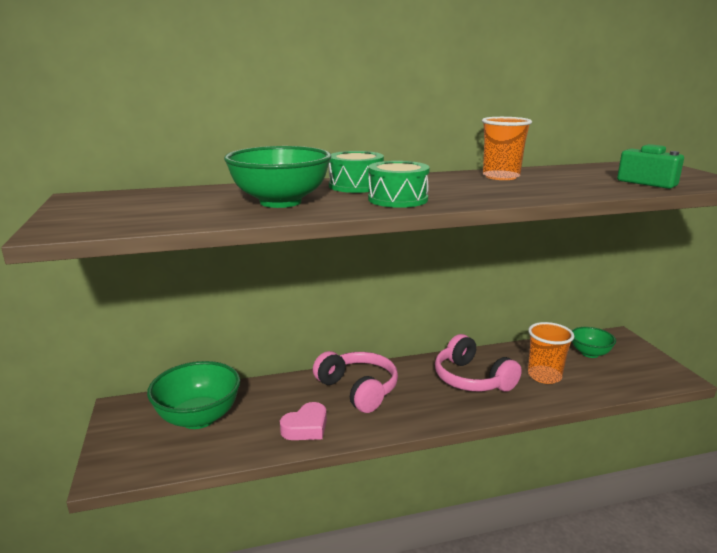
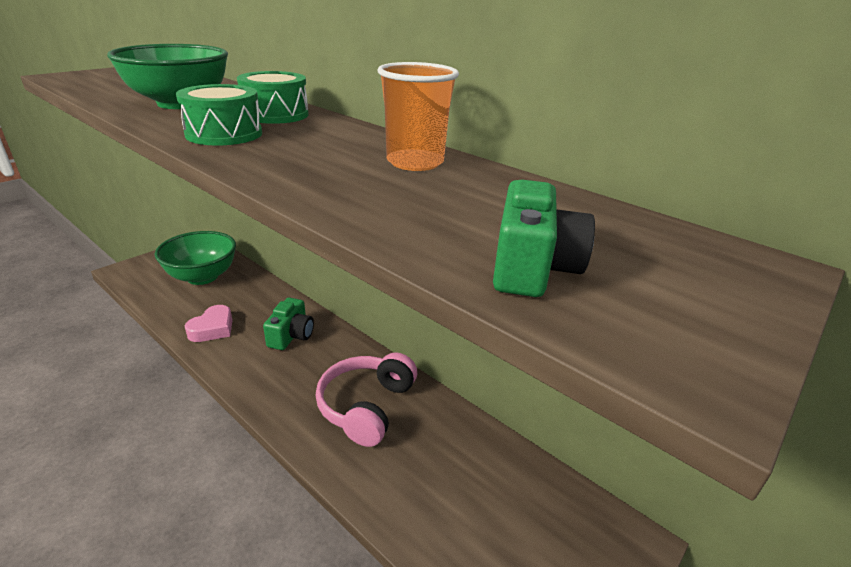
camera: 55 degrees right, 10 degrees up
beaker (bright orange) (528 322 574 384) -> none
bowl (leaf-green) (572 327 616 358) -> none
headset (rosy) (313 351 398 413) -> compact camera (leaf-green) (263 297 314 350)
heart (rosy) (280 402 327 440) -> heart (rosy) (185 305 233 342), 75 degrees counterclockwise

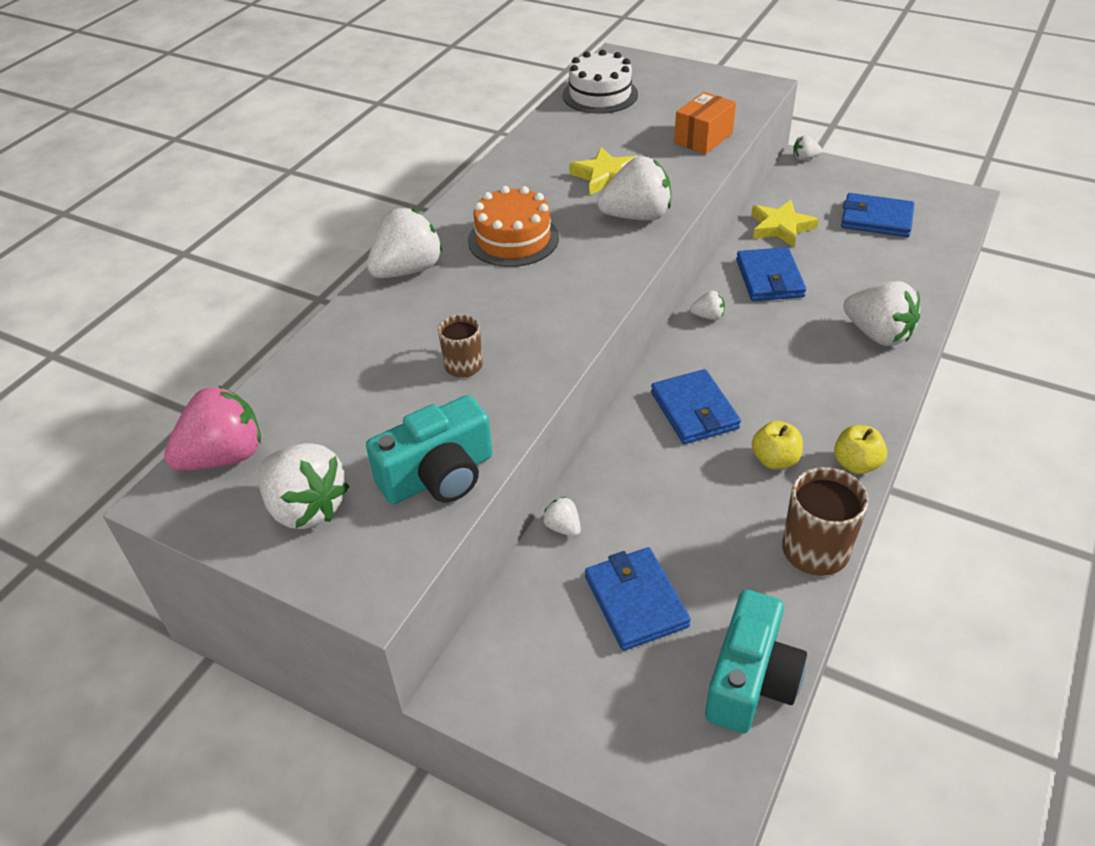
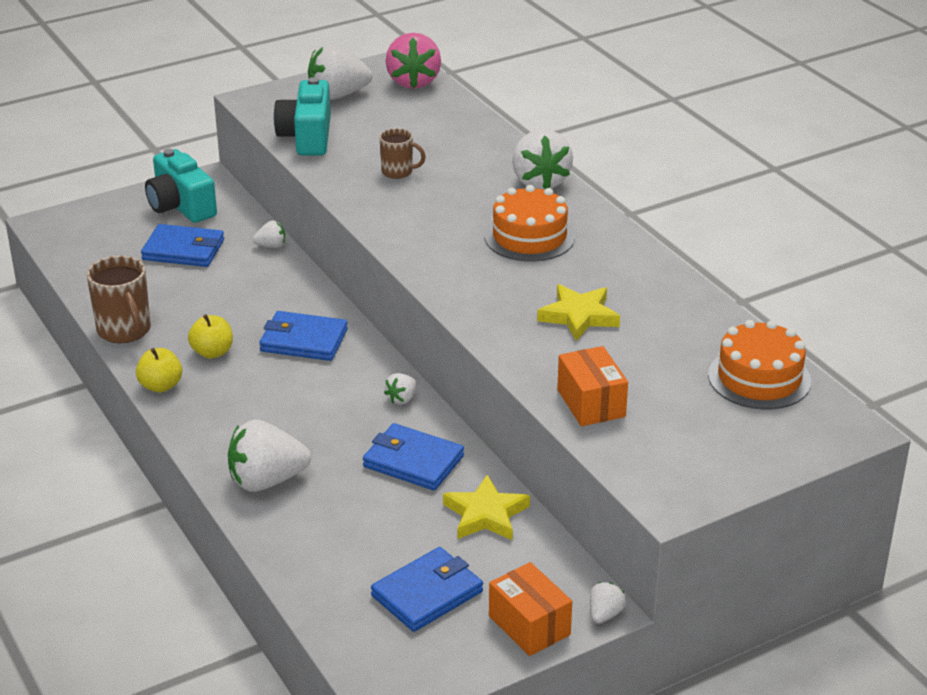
camera: 120 degrees right, 10 degrees down
layer cake (snow-white) (563 50 638 114) -> layer cake (bright orange) (708 320 811 409)
strawberry (snow-white) (597 156 671 221) -> none
compact camera (turquoise) (705 590 807 733) -> compact camera (turquoise) (145 149 217 223), shifted
none -> package (bright orange) (489 562 572 656)

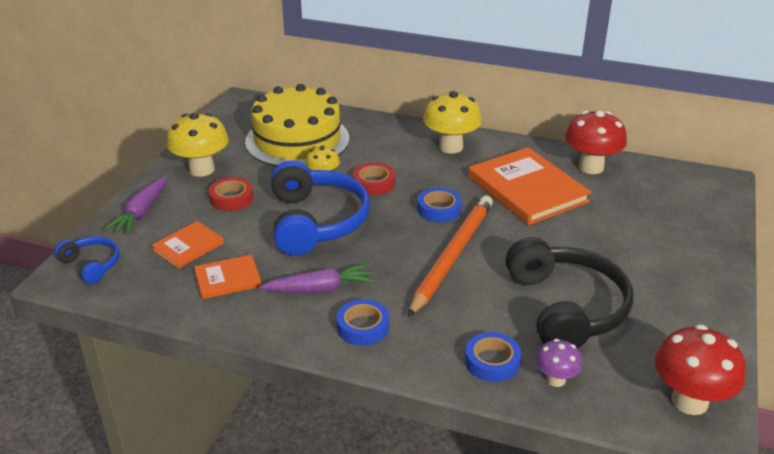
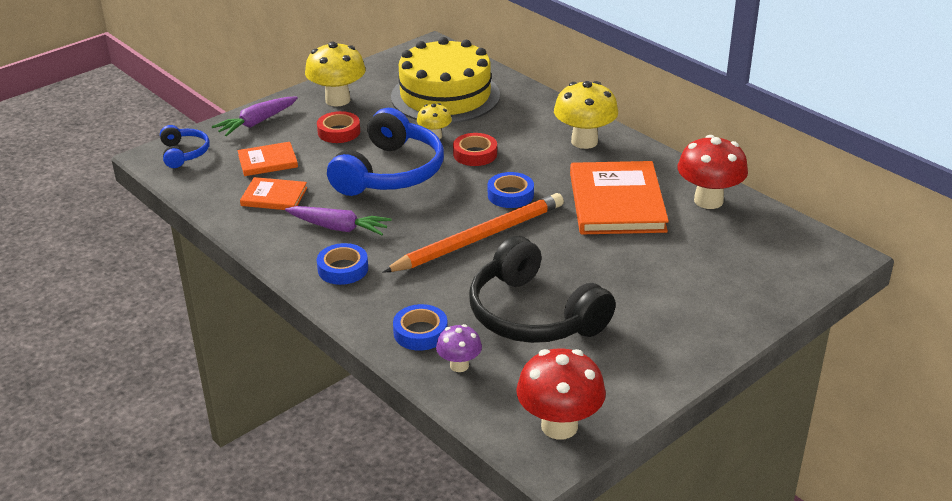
camera: 30 degrees right, 0 degrees up
headset (ebony) (505 237 633 349) -> headset (ebony) (469 236 616 343), 120 degrees clockwise

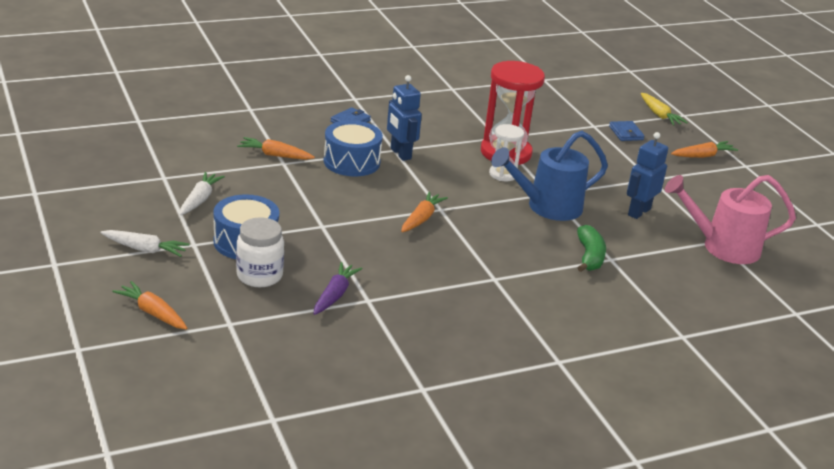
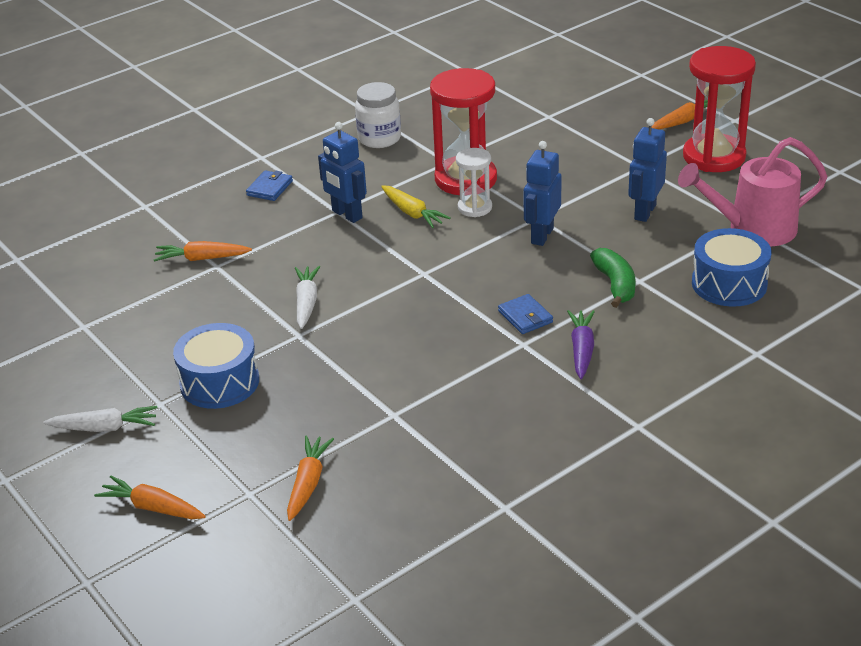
camera: 10 degrees left, 5 degrees up
root vegetable (yellow) (641 93 688 126) -> root vegetable (yellow) (381 185 451 228), shifted
toy drum (royal blue) (324 120 383 176) -> toy drum (royal blue) (692 228 771 307), shifted
wallet (royal blue) (609 121 645 141) -> wallet (royal blue) (498 294 553 334), shifted
sprinkling can (royal blue) (491 131 608 221) -> toy robot (royal blue) (524 141 562 246)
root vegetable (snow-white) (180 172 225 215) -> root vegetable (snow-white) (295 266 320 329), shifted
root vegetable (bright orange) (401 191 448 232) -> root vegetable (bright orange) (287 435 334 521), shifted
preserve jar (snow-white) (236 218 284 287) -> preserve jar (snow-white) (355 82 401 148), shifted
root vegetable (purple) (314 262 363 315) -> root vegetable (purple) (567 310 595 379), shifted
none -> sand timer (scarlet) (683 46 756 172)

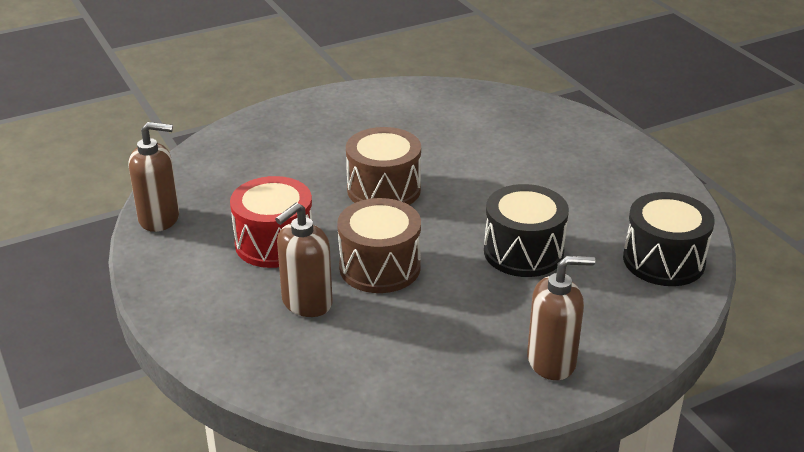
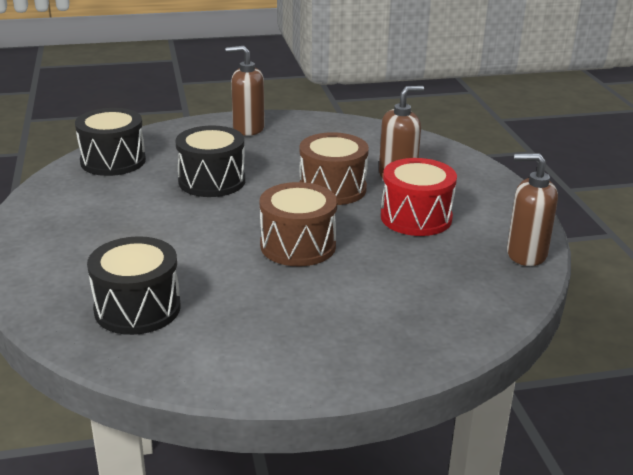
camera: 165 degrees left, 5 degrees down
none -> toy drum (ebony) (87 236 181 335)

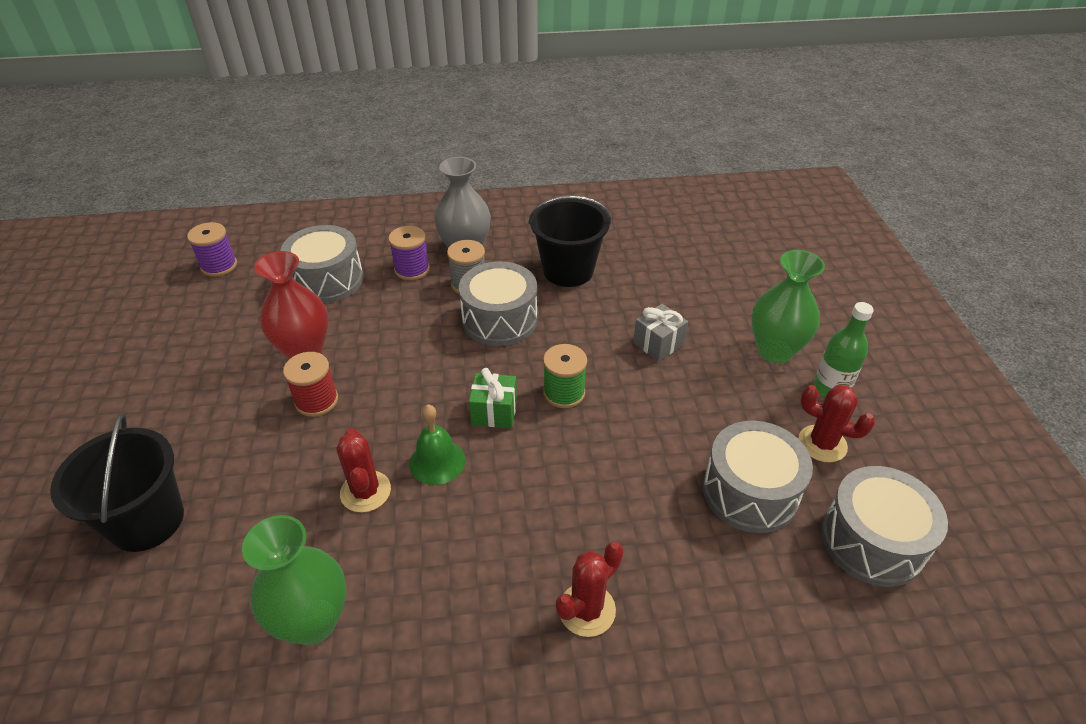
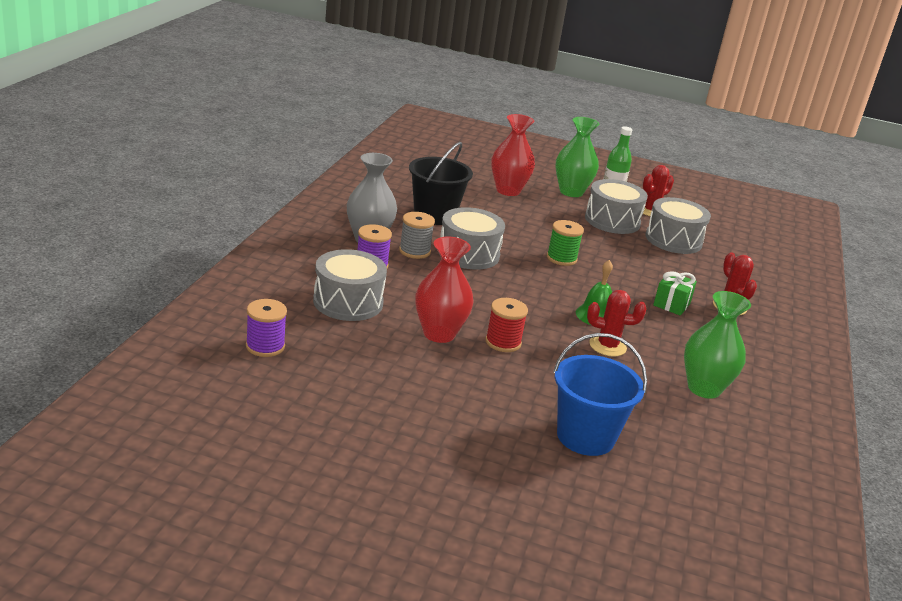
camera: 70 degrees left, 15 degrees down
wrapped gift (grey) (633 304 688 361) -> none
wrapped gift (leaf-green) (469 368 517 428) -> wrapped gift (leaf-green) (653 271 697 316), shifted
sand bucket (ebony) (50 413 184 552) -> sand bucket (royal blue) (553 333 647 456)
toy drum (grey) (821 466 948 587) -> toy drum (grey) (585 179 648 234), shifted
none -> vase (scarlet) (491 114 535 196)

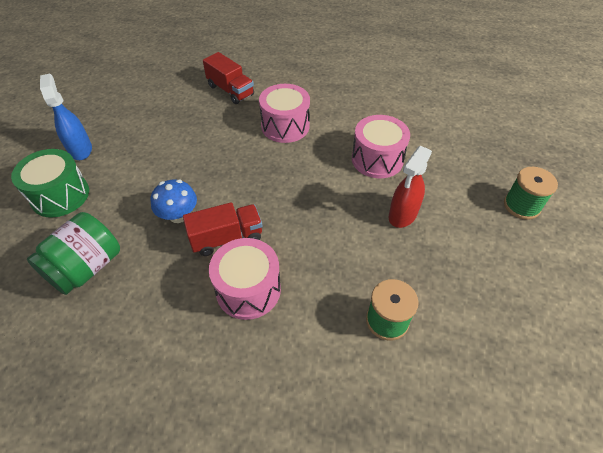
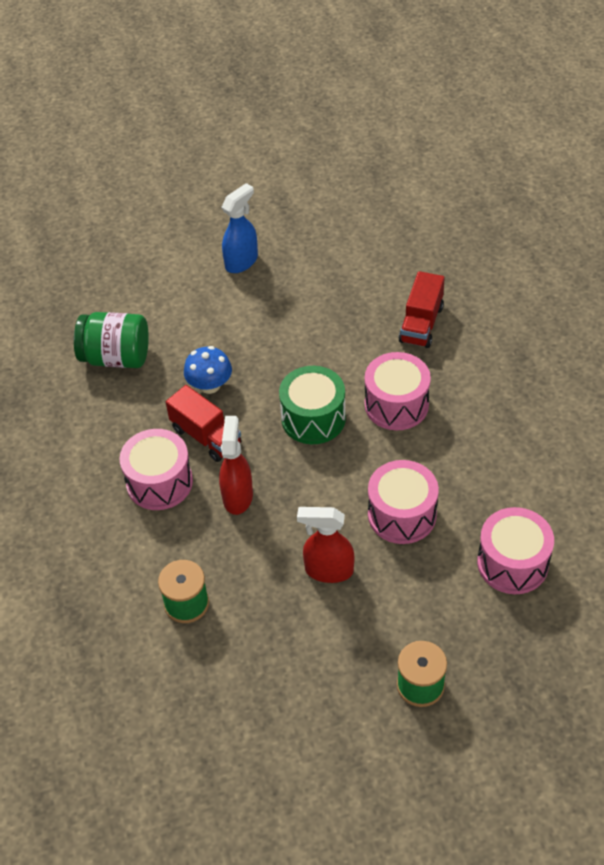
camera: 65 degrees right, 0 degrees up
toy drum (leaf-green) (11 149 89 217) -> toy drum (leaf-green) (279 366 346 444), shifted
none -> sprayer (scarlet) (219 416 253 515)
none -> toy drum (rosy) (477 507 554 594)

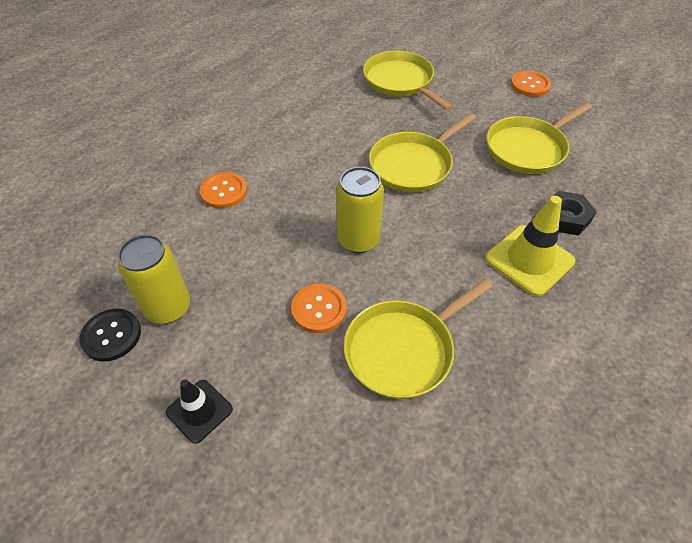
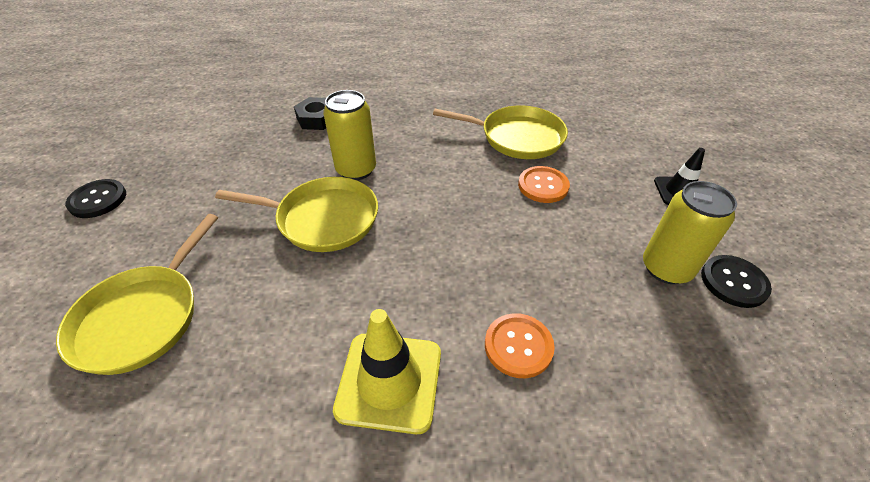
camera: 130 degrees left, 5 degrees down
button (bright orange) (511 71 551 97) -> button (ebony) (65 179 126 218)
frying pan (yellow) (487 102 592 174) -> none
can (yellow) (336 167 384 253) -> can (yellow) (323 90 376 180), shifted
safety cone (yellow) (485 196 575 297) -> safety cone (yellow) (333 309 441 434), shifted

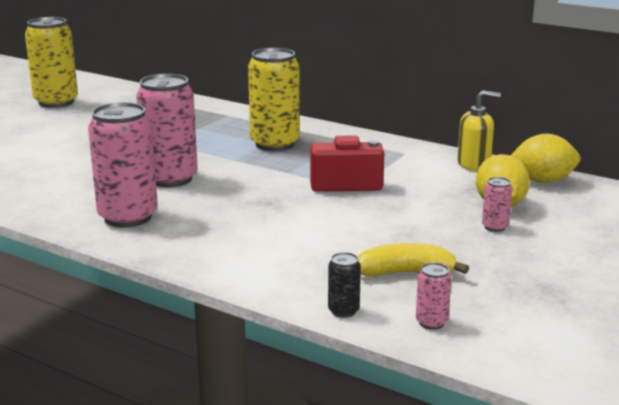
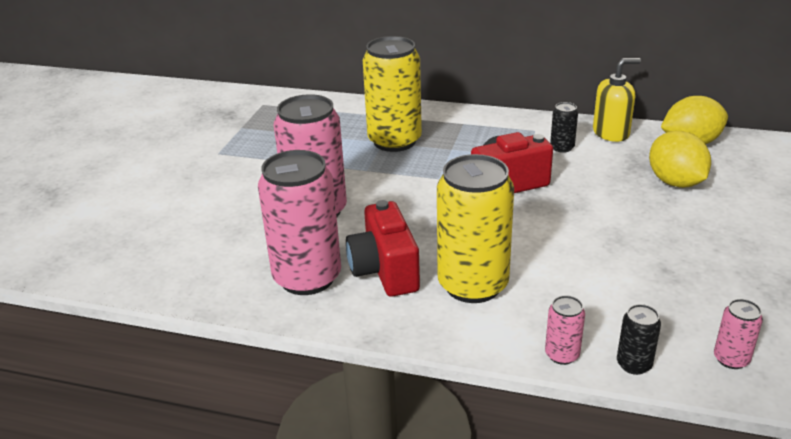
camera: 15 degrees left, 10 degrees up
can (yellow) (25 17 78 108) -> can (yellow) (437 154 514 303), shifted
can (rosy) (482 177 512 232) -> can (rosy) (545 295 585 365), shifted
toy banana (yellow) (358 243 469 277) -> none
none -> can (ebony) (550 102 578 153)
none -> compact camera (scarlet) (346 200 420 297)

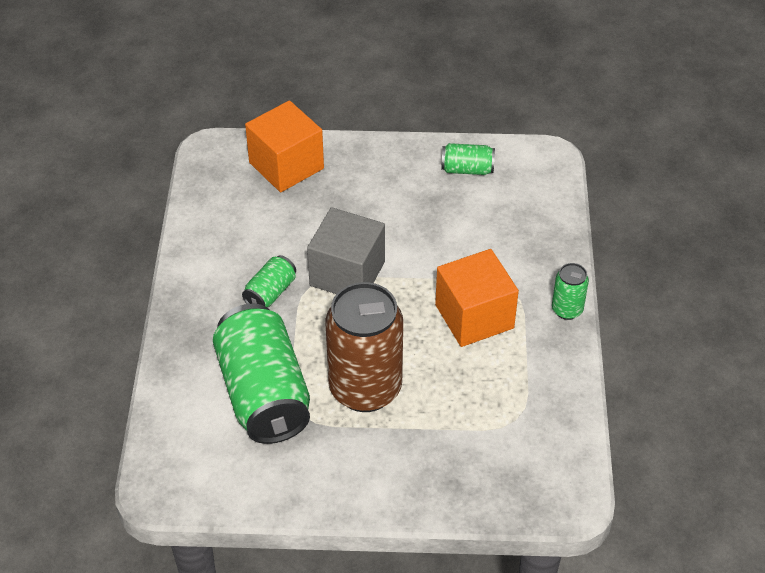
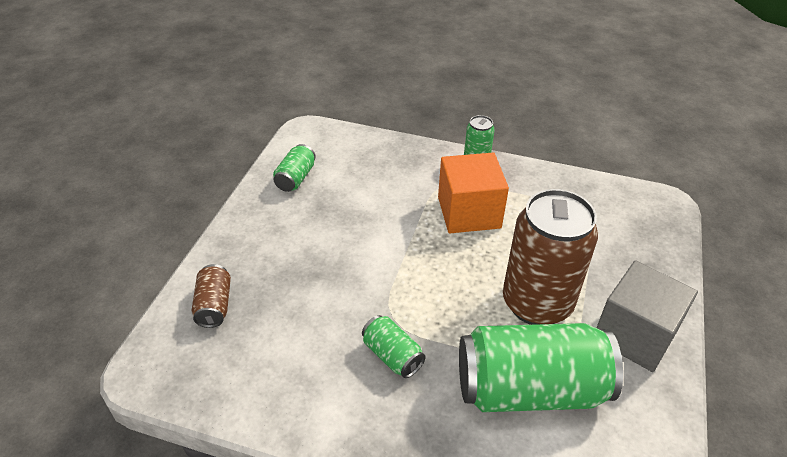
camera: 75 degrees left, 5 degrees down
block (bright orange) (245 100 324 192) -> can (russet) (192 264 231 328)
block (grey) (307 207 385 294) -> block (grey) (597 260 698 372), shifted

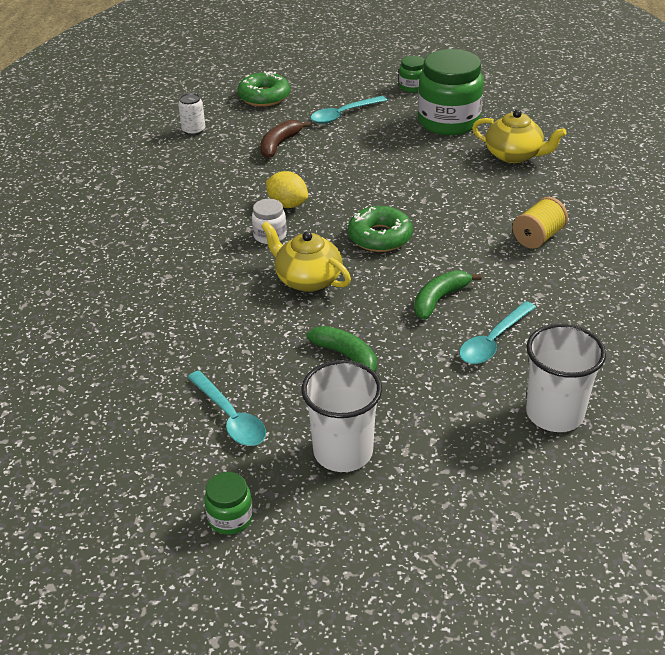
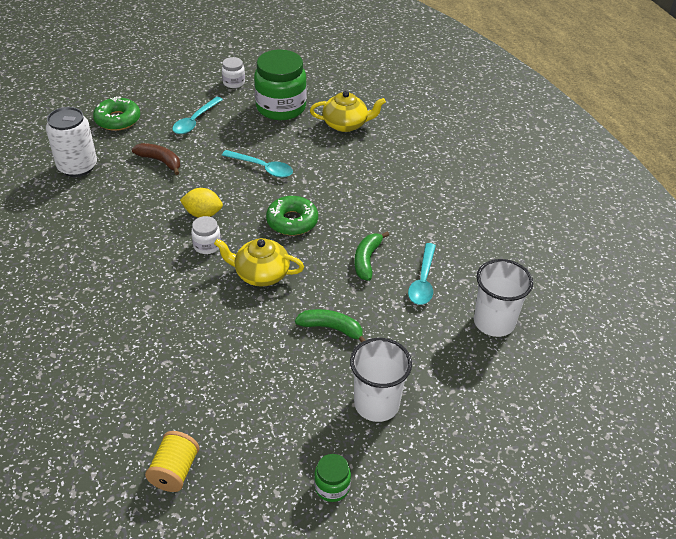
camera: 30 degrees left, 5 degrees up
preserve jar (leaf-green) (399 56 425 93) -> preserve jar (snow-white) (222 57 245 88)
can (snow-white) (178 93 205 135) -> can (snow-white) (46 107 97 177), x1.89
toy banana (russet) (260 120 311 158) -> toy banana (russet) (132 143 180 175), 120 degrees clockwise
spool (yellow) (513 197 568 249) -> spool (yellow) (145 431 199 492), shifted
teaspoon (turquoise) (187 371 266 446) -> teaspoon (turquoise) (222 150 293 178), shifted

